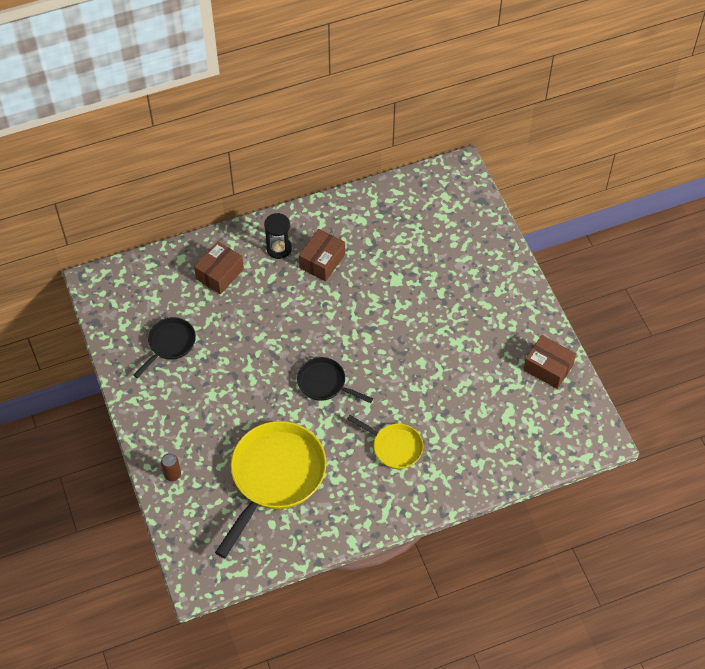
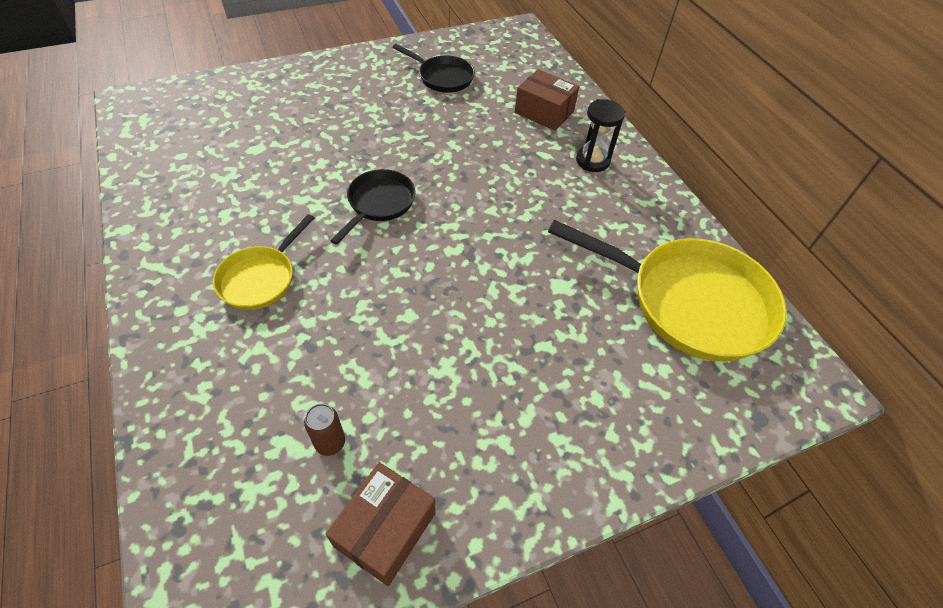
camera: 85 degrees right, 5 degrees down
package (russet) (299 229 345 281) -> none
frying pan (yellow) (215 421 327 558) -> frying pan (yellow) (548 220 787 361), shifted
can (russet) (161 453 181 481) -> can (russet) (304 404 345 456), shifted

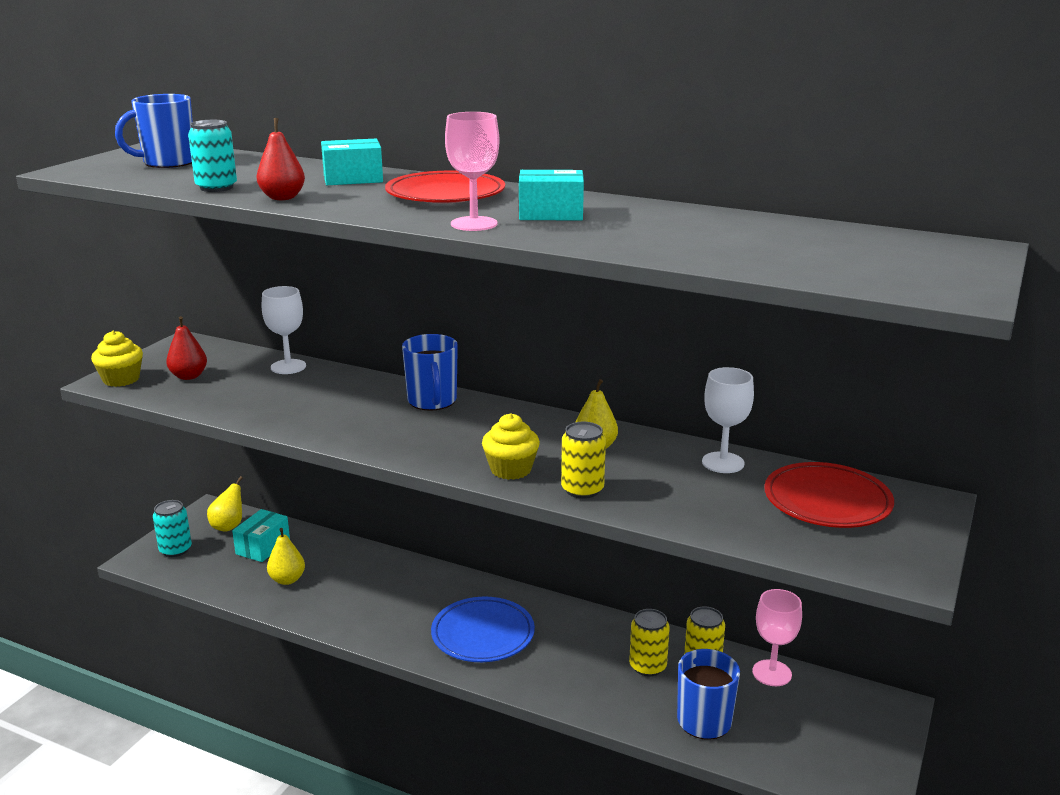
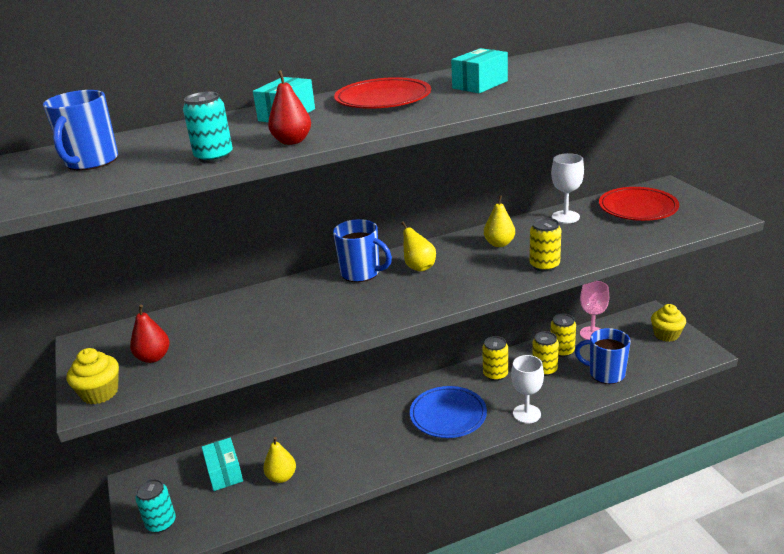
camera: 45 degrees left, 5 degrees up
chalice (rosy) (445 112 500 231) -> none
chalice (snow-white) (262 286 306 374) -> chalice (snow-white) (511 355 544 424), shifted
fairy cake (yellow) (482 413 540 480) -> fairy cake (yellow) (651 304 686 342), shifted
toy pear (yellow) (207 476 243 532) -> toy pear (yellow) (401 222 436 272), shifted
none -> can (yellow) (482 336 508 381)

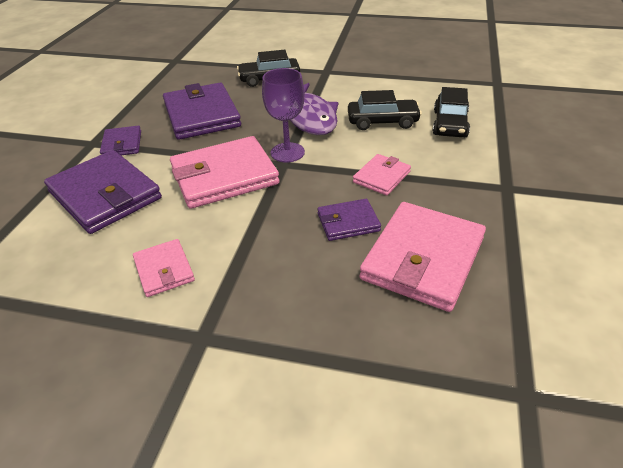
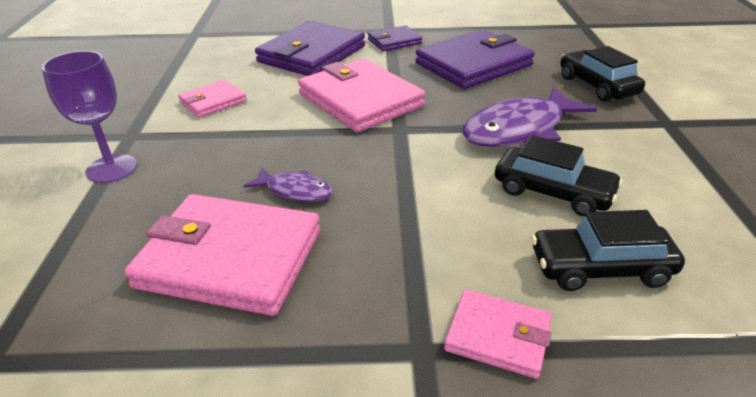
camera: 75 degrees right, 5 degrees down
chalice (purple) (262 68 305 163) -> chalice (purple) (42 51 137 183), shifted
automobile (ebony) (348 90 422 130) -> automobile (ebony) (495 135 623 217), 45 degrees counterclockwise
wallet (rosy) (353 154 411 195) -> wallet (rosy) (444 289 552 379), shifted
wallet (purple) (317 199 381 241) -> fish (purple) (244 167 333 202)

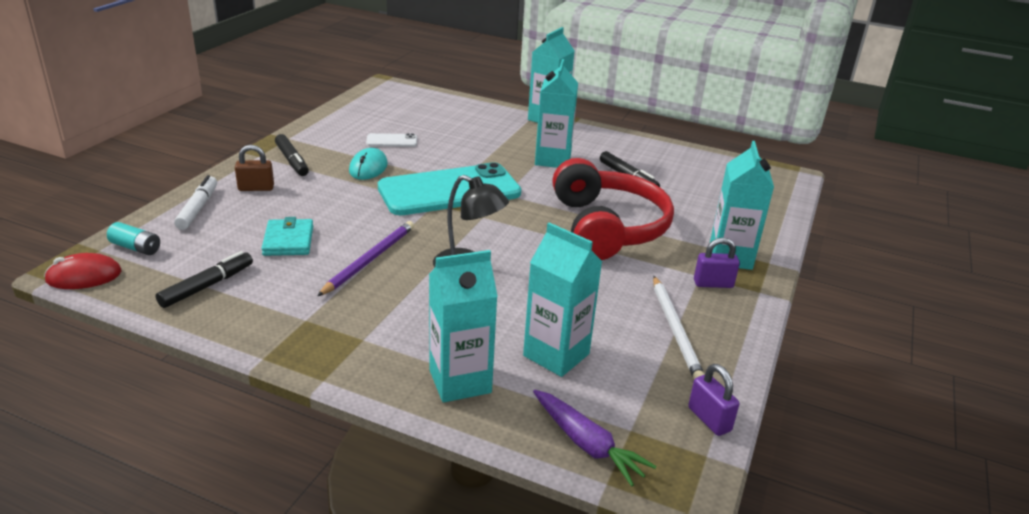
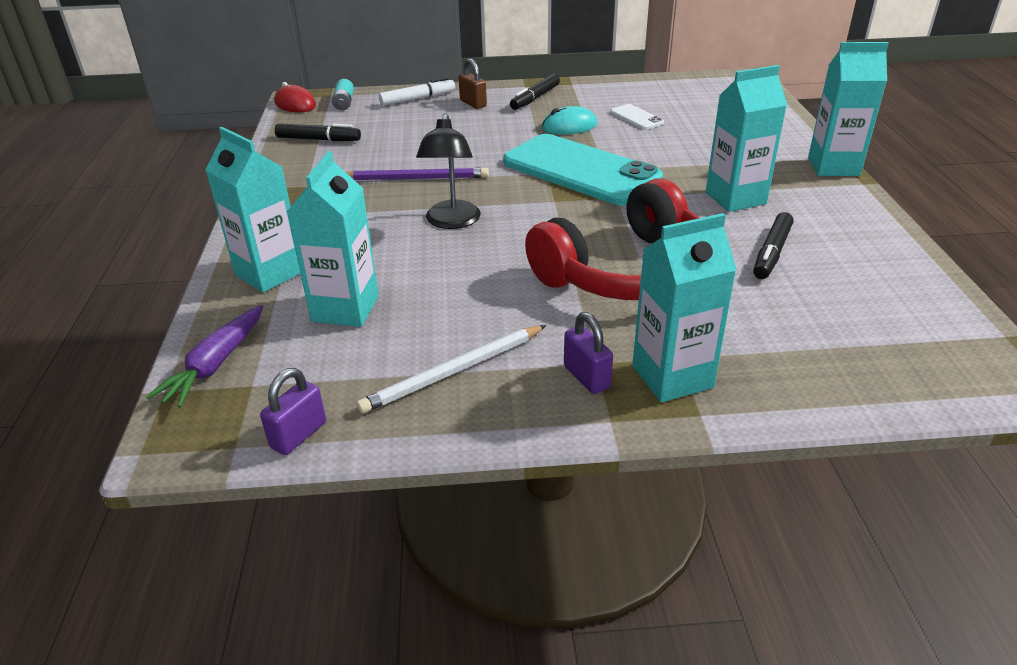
camera: 65 degrees right, 5 degrees up
wallet (turquoise) (261 217 313 256) -> none

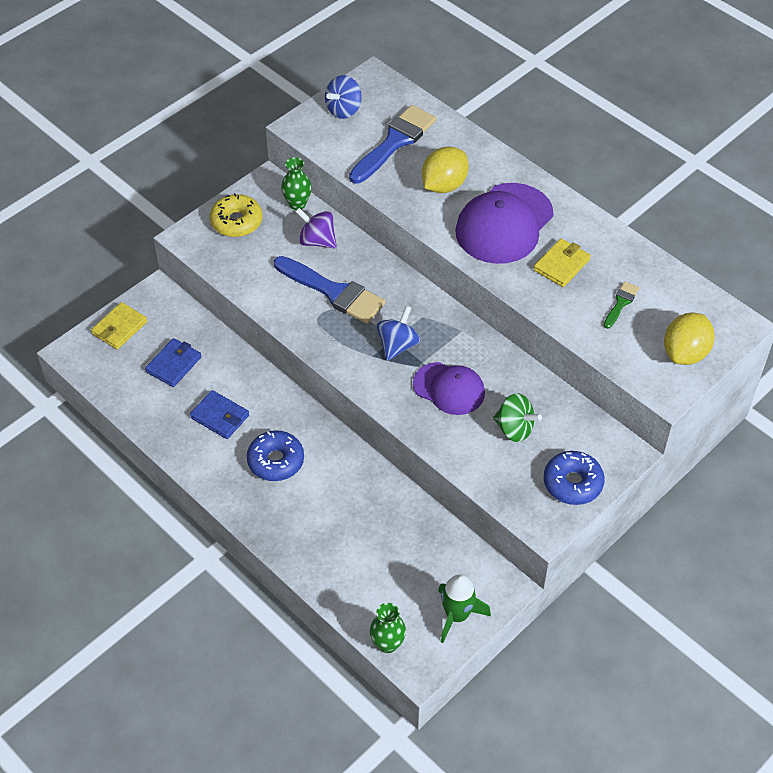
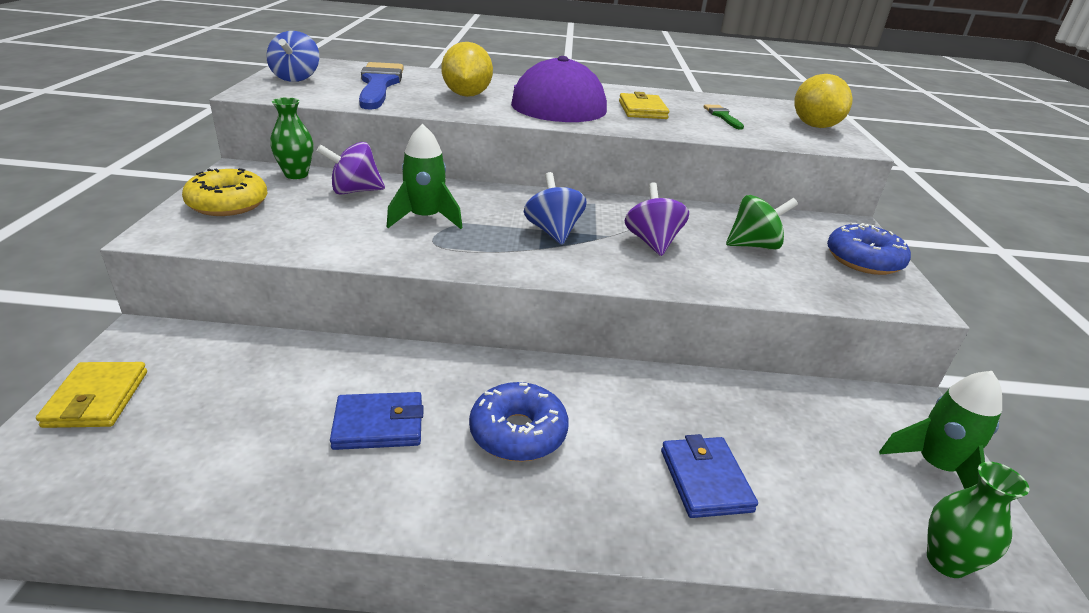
camera: 45 degrees left, 20 degrees down
paint brush (royal blue) (274 256 385 324) -> rocket (leaf-green) (387 124 463 229)
wallet (royal blue) (145 338 201 387) -> wallet (royal blue) (661 434 758 518), shifted
peaked cap (purple) (413 362 485 415) -> toy top (purple) (625 182 689 256)

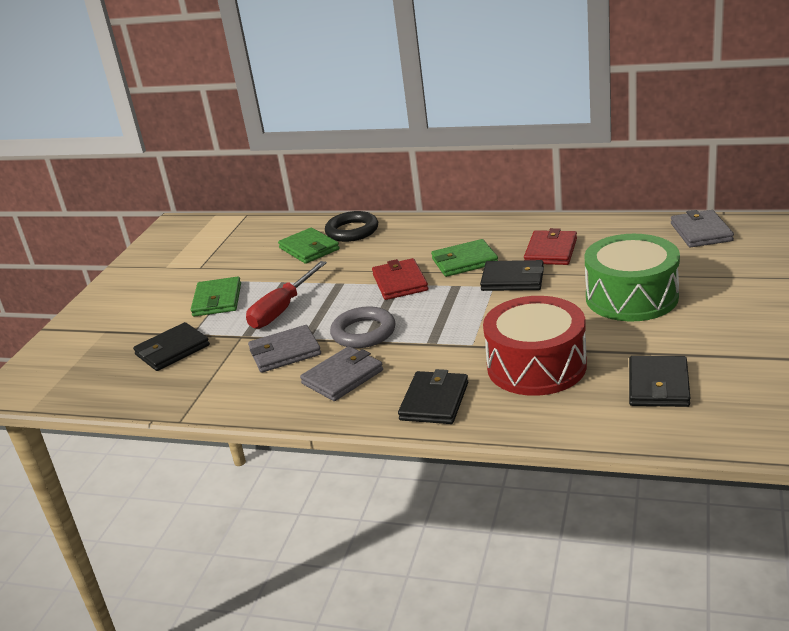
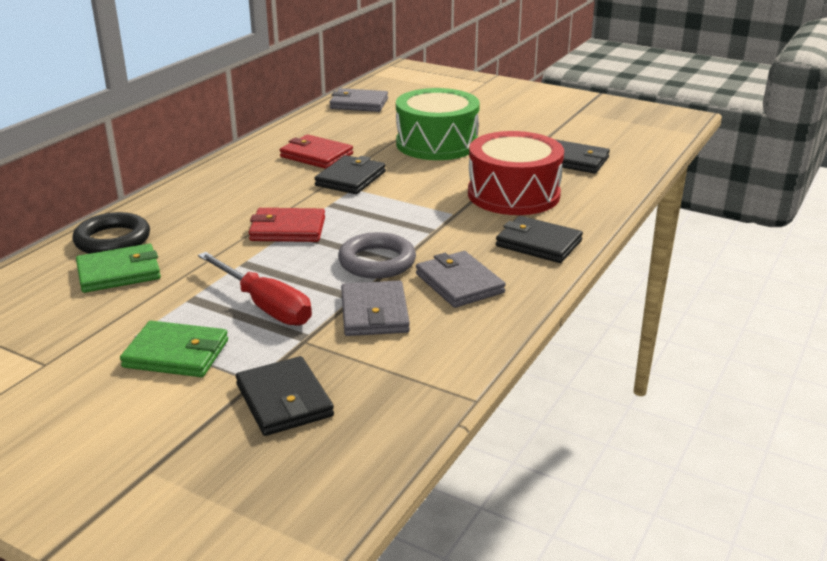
camera: 80 degrees left, 0 degrees up
wallet (leaf-green) (431 239 498 277) -> none

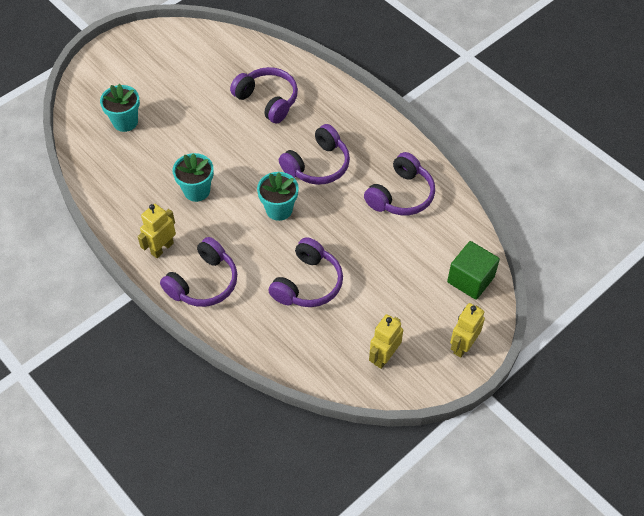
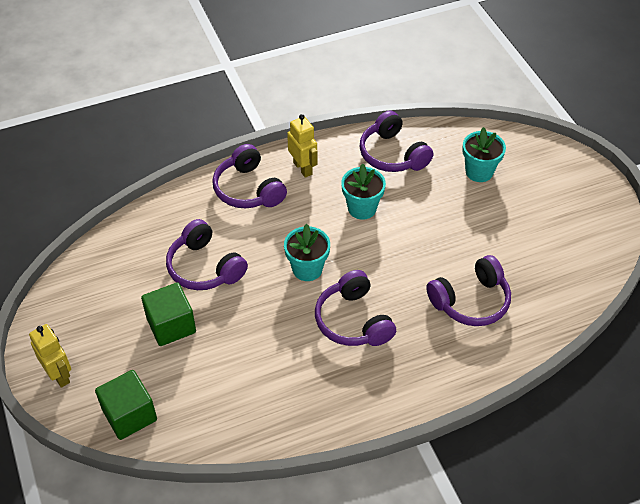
camera: 110 degrees right, 5 degrees down
headset (purple) (364 152 435 215) -> headset (purple) (360 110 433 172), shifted
toy robot (yellow) (369 314 403 369) -> none
none -> block (leaf-green) (141 282 196 346)

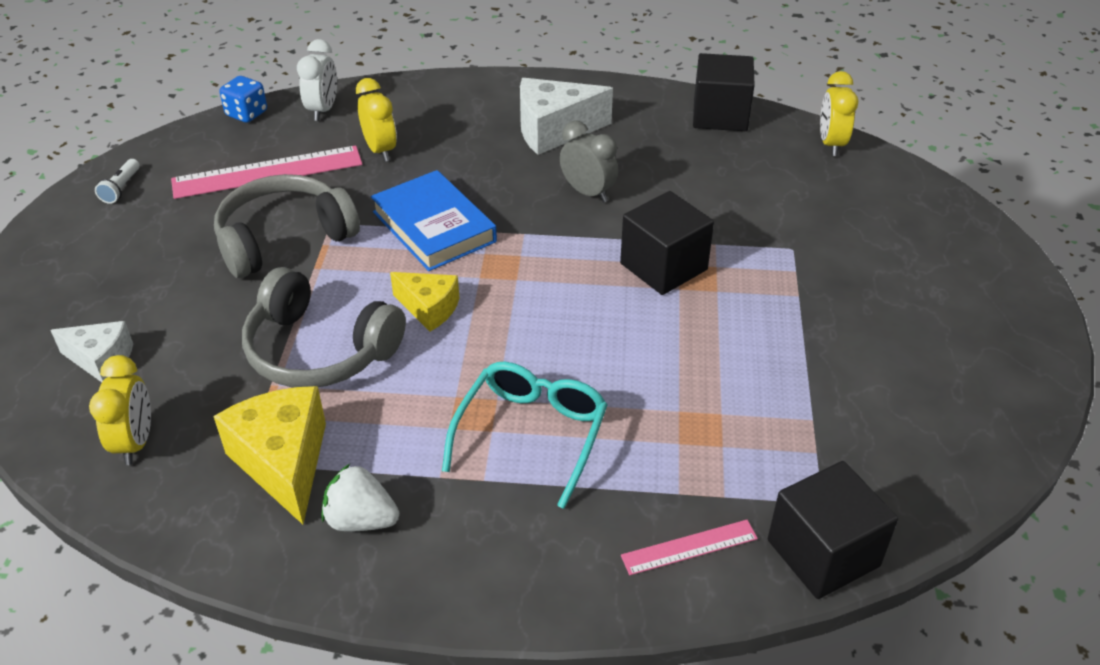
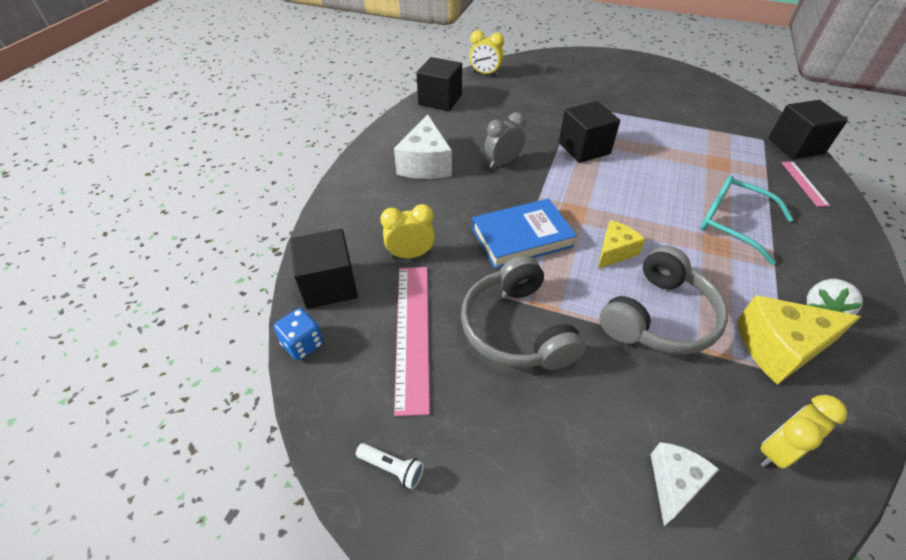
camera: 75 degrees left, 5 degrees up
clock (snow-white) (297 39 337 121) -> block (ebony) (290 229 358 309)
clock (yellow) (89 355 151 465) -> clock (yellow) (760 395 847 469), 45 degrees counterclockwise

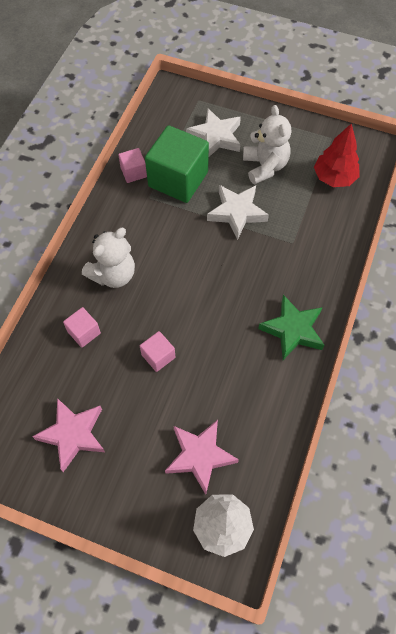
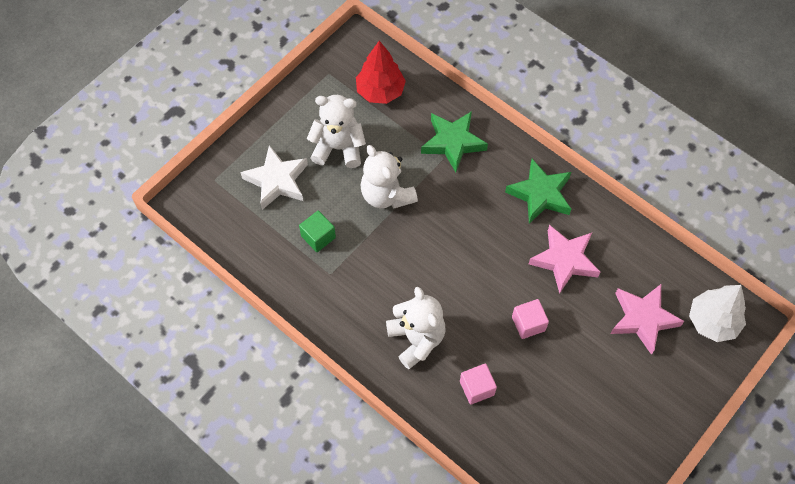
camera: 70 degrees left, 0 degrees up
block (leaf-green) (145 125 209 203) -> block (leaf-green) (299 210 336 252), x0.48
block (rosy) (118 148 147 183) -> none
star shape (snow-white) (207 185 269 240) -> teddy bear (snow-white) (360 145 418 209)
star shape (rosy) (32 398 105 472) -> star shape (rosy) (529 225 600 294), shifted
none -> star shape (leaf-green) (421 111 488 172)

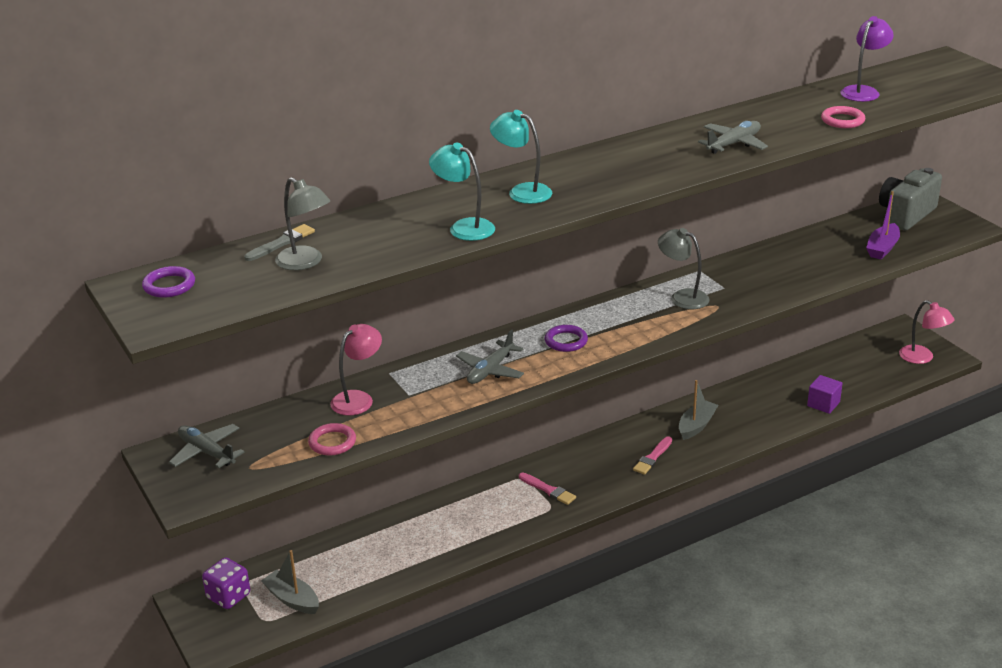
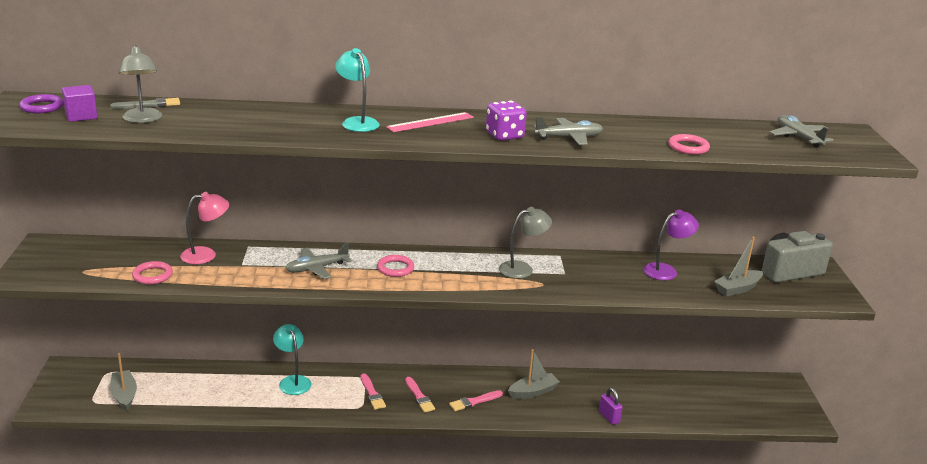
camera: 25 degrees right, 5 degrees down
lamp (purple) (840 16 894 102) -> lamp (purple) (643 209 699 280), shifted
lamp (turquoise) (429 143 495 241) -> lamp (turquoise) (273 324 312 395), shifted
boat (purple) (866 191 900 259) -> boat (grey) (714 237 763 297)
lamp (grey) (658 228 710 309) -> lamp (grey) (499 207 552 279), 90 degrees clockwise
lamp (rosy) (899 300 955 364) -> none
torus (purple) (545 325 588 352) -> torus (rosy) (377 255 414 277)
block (purple) (807 375 843 414) -> block (purple) (62 85 98 122), shifted
plane (grey) (169 424 245 468) -> plane (grey) (770 115 834 148), shifted
dice (purple) (202 557 250 609) -> dice (purple) (486 100 527 141), shifted
none -> measuring stick (rosy) (386 112 474 132)
none -> paint brush (rosy) (405 377 435 413)
none -> padlock (purple) (599 388 623 425)

